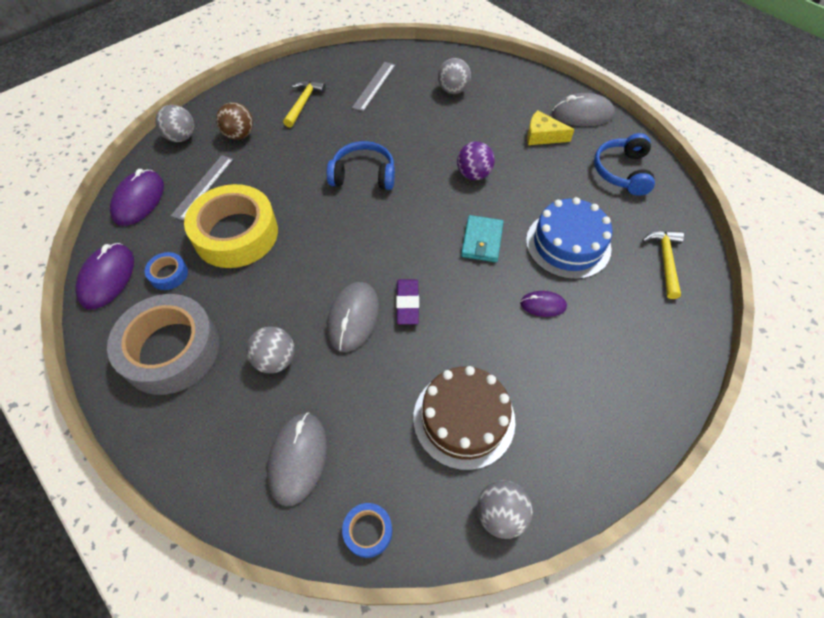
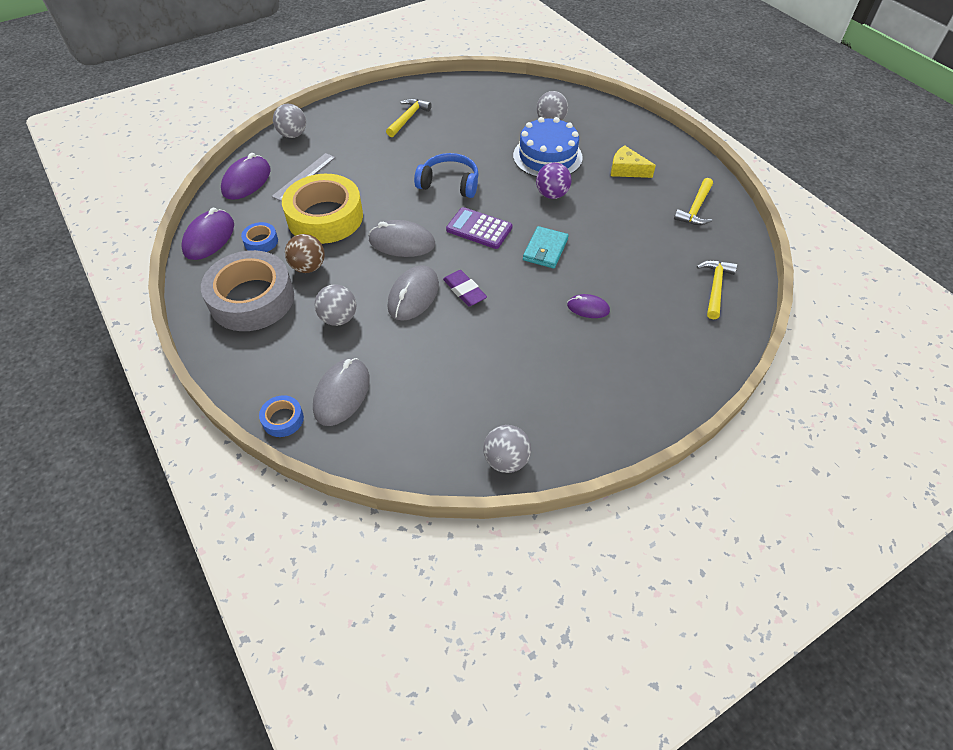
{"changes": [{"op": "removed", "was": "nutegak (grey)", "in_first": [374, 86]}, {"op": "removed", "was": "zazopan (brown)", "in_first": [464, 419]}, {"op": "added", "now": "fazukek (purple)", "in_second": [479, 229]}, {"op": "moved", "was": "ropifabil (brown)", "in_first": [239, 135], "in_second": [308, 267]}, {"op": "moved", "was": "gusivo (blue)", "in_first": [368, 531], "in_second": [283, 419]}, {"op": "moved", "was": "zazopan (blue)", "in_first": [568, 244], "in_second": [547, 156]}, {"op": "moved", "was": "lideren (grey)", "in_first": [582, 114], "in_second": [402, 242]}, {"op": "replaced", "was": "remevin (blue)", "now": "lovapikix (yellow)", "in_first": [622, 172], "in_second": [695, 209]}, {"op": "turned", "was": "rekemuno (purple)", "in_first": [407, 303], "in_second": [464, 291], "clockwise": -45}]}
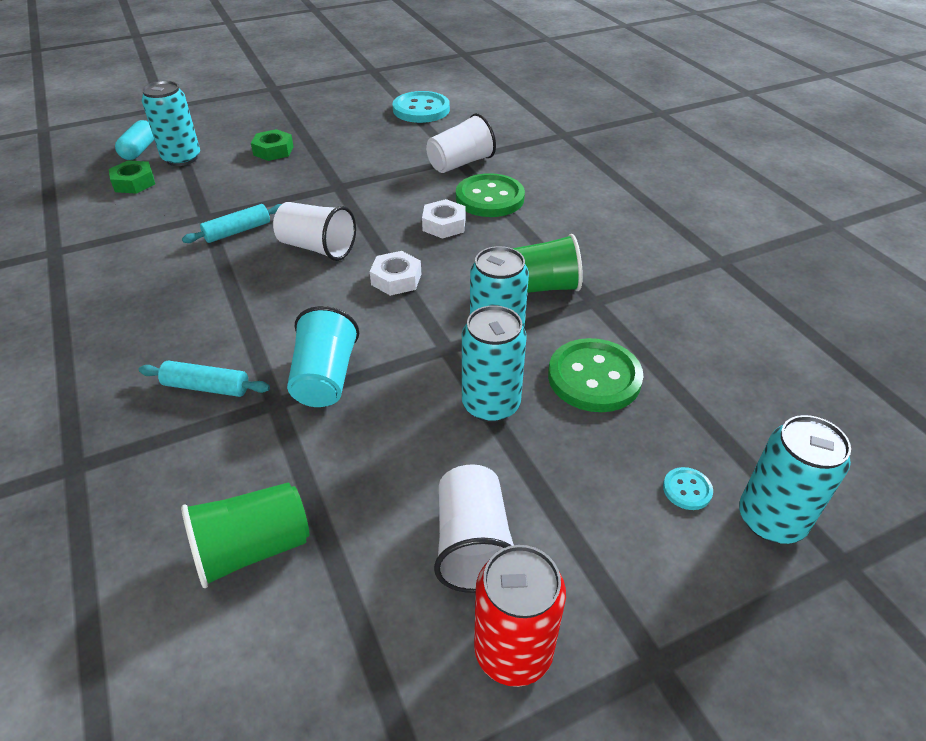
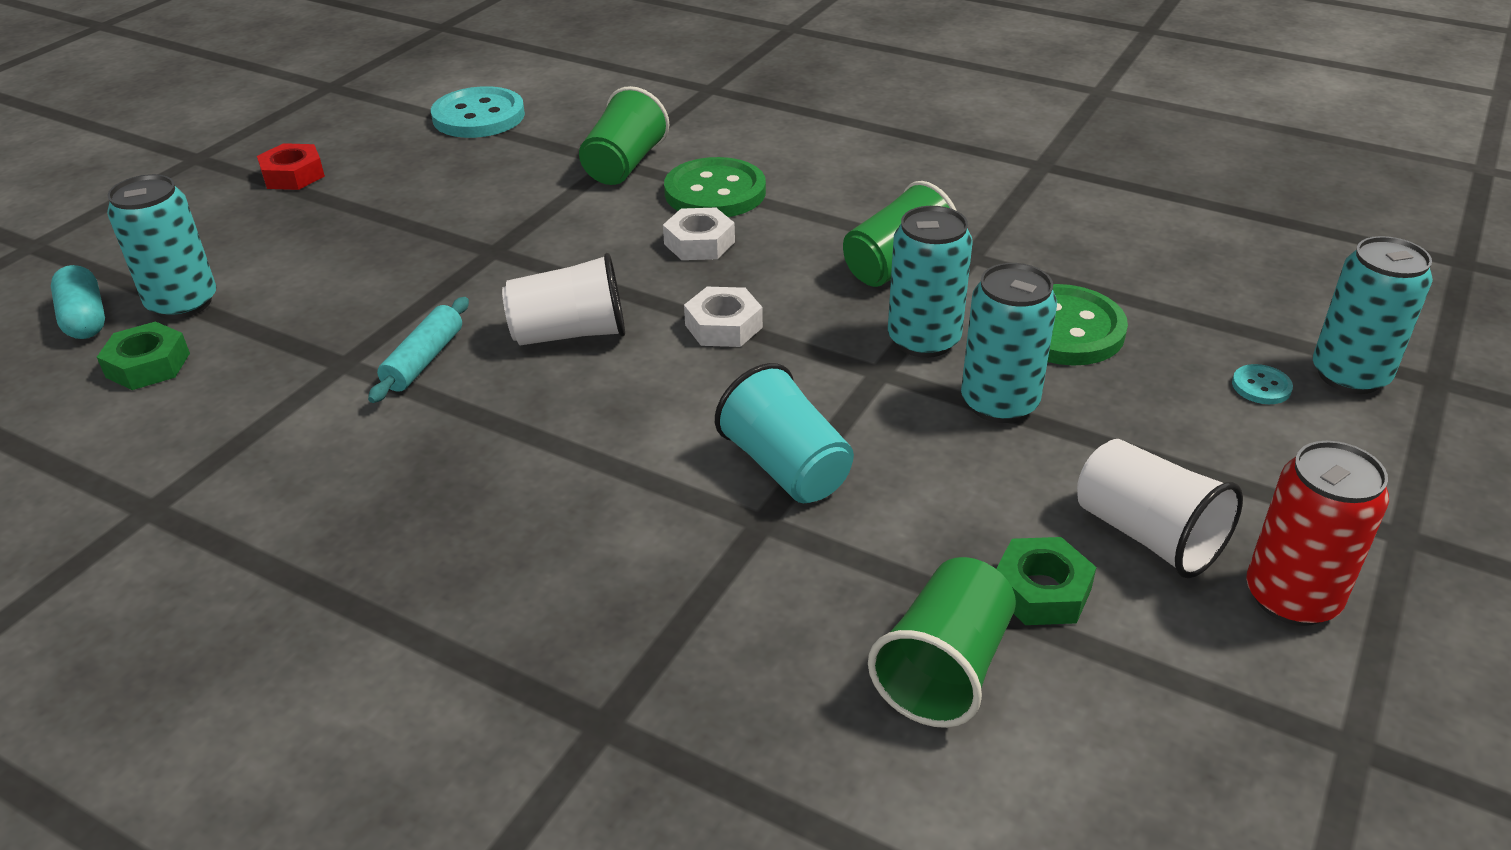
{"changes": [{"op": "removed", "was": "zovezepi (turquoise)", "in_first": [206, 387]}, {"op": "added", "now": "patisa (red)", "in_second": [293, 175]}, {"op": "moved", "was": "patisa (green)", "in_first": [273, 150], "in_second": [1041, 591]}, {"op": "recoloured", "was": "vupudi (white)", "now": "vupudi (green)", "in_first": [460, 163], "in_second": [624, 165]}]}
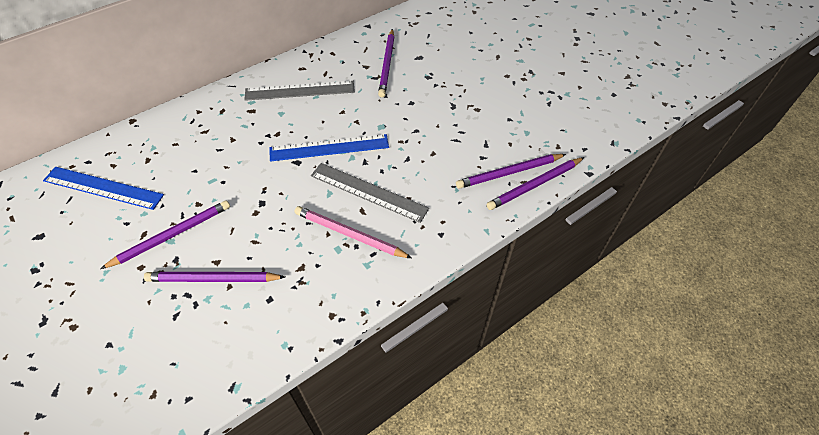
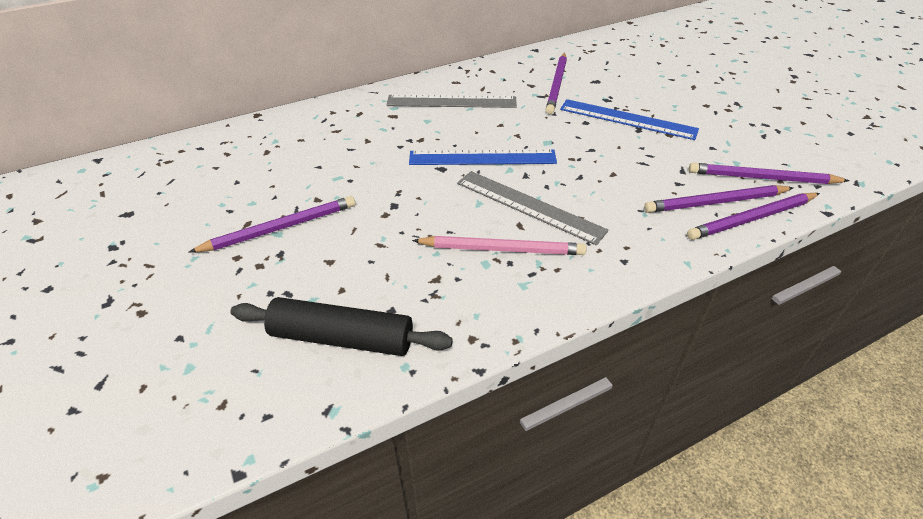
{"changes": [{"op": "added", "now": "zovezepi (black)", "in_second": [342, 338]}, {"op": "moved", "was": "nutegak (blue)", "in_first": [103, 188], "in_second": [627, 119]}, {"op": "moved", "was": "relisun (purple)", "in_first": [213, 279], "in_second": [762, 178]}, {"op": "turned", "was": "relisun (pink)", "in_first": [349, 234], "in_second": [502, 249], "clockwise": 150}]}
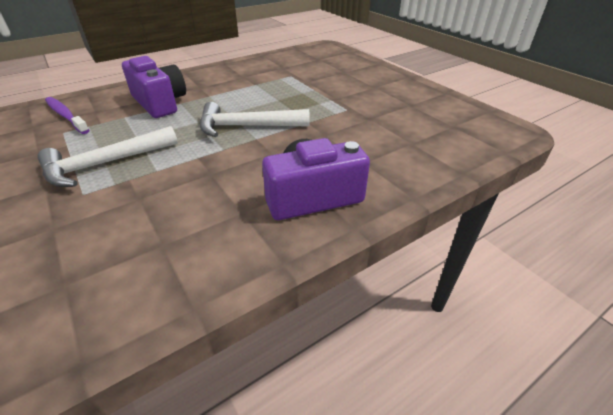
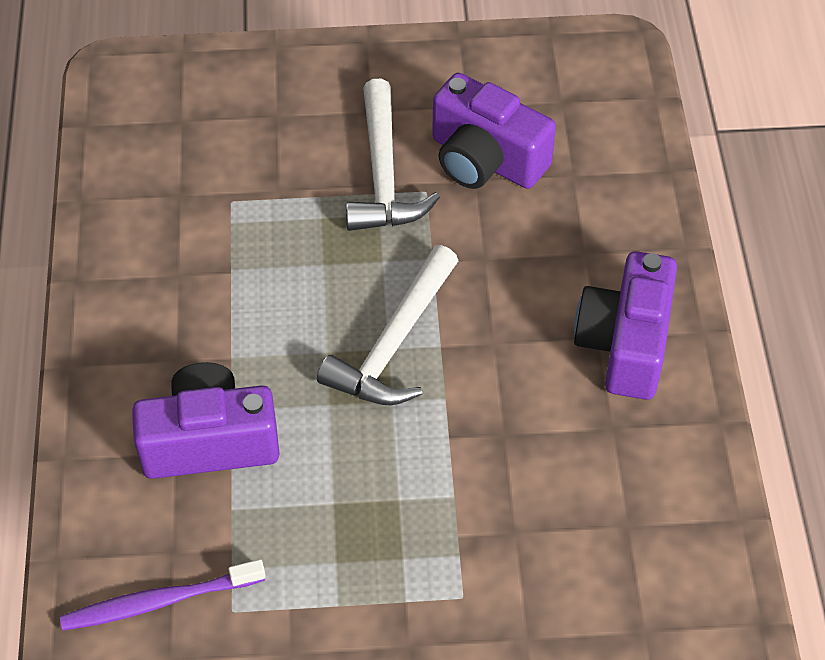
{"changes": [{"op": "added", "now": "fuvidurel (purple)", "in_second": [485, 160]}, {"op": "moved", "was": "lovapikix (white)", "in_first": [105, 164], "in_second": [383, 174]}]}
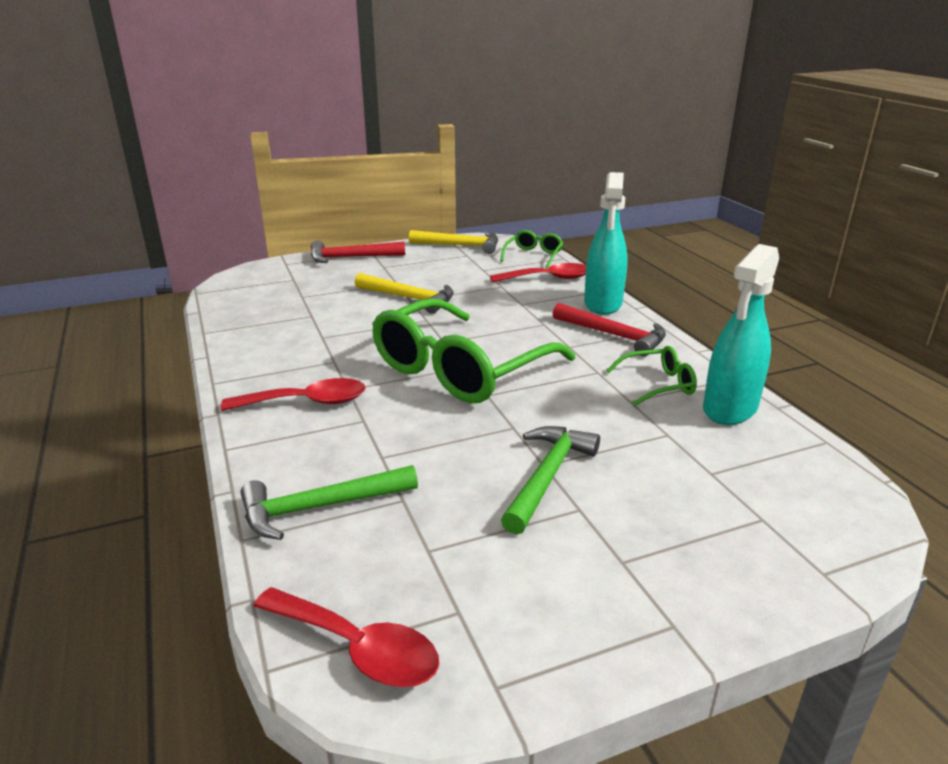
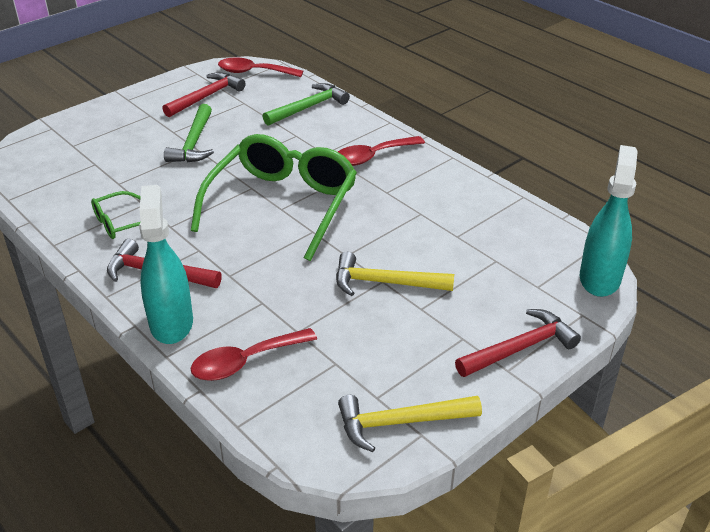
{"changes": [{"op": "removed", "was": "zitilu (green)", "in_first": [533, 255]}, {"op": "added", "now": "lovapikix (red)", "in_second": [206, 97]}, {"op": "moved", "was": "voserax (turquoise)", "in_first": [730, 409], "in_second": [599, 278]}]}
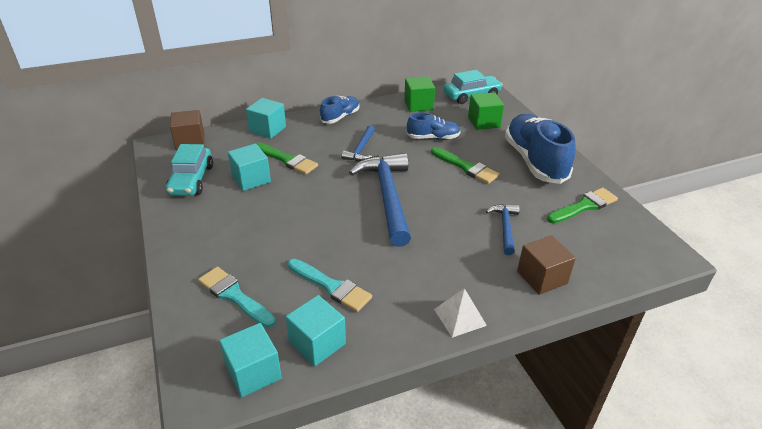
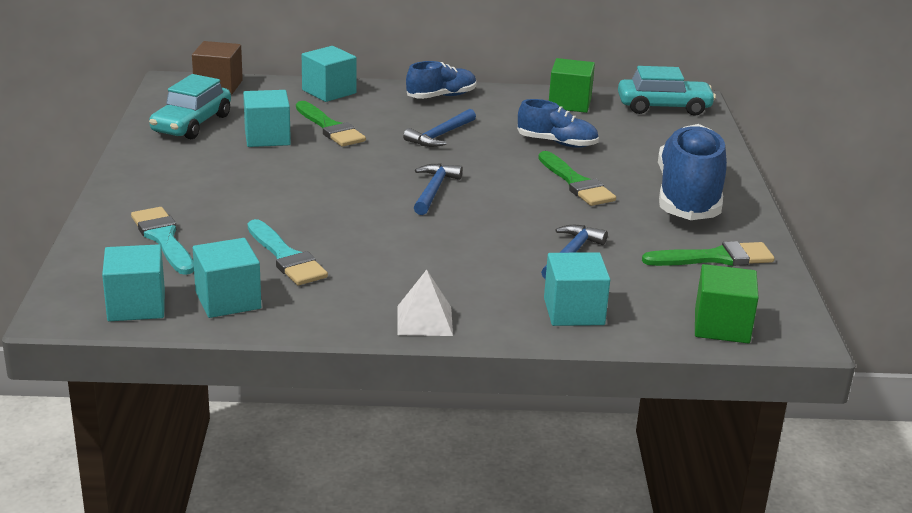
{"changes": [{"op": "moved", "was": "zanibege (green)", "in_first": [483, 122], "in_second": [721, 326]}, {"op": "recoloured", "was": "zanibege (brown)", "now": "zanibege (turquoise)", "in_first": [542, 277], "in_second": [574, 311]}, {"op": "resized", "was": "lovapikix (blue)", "in_first": [387, 196], "in_second": [434, 190], "ratio": 0.51}]}
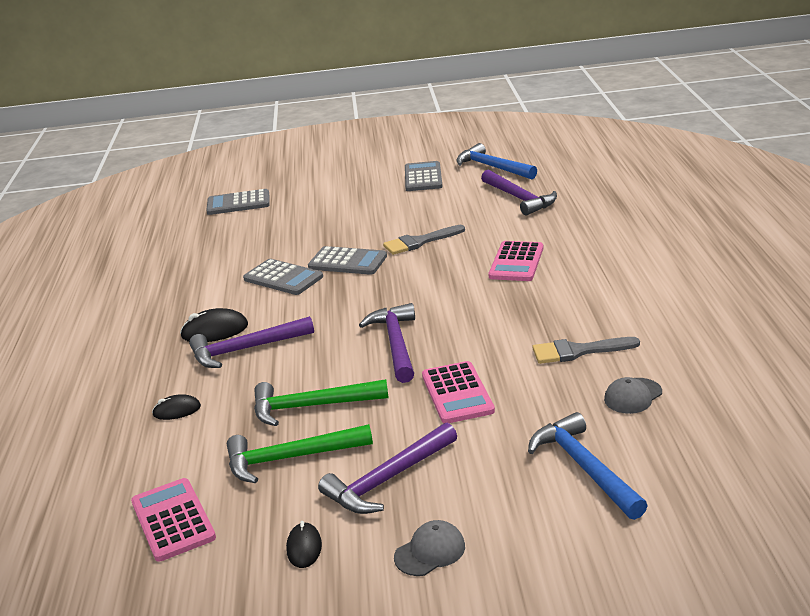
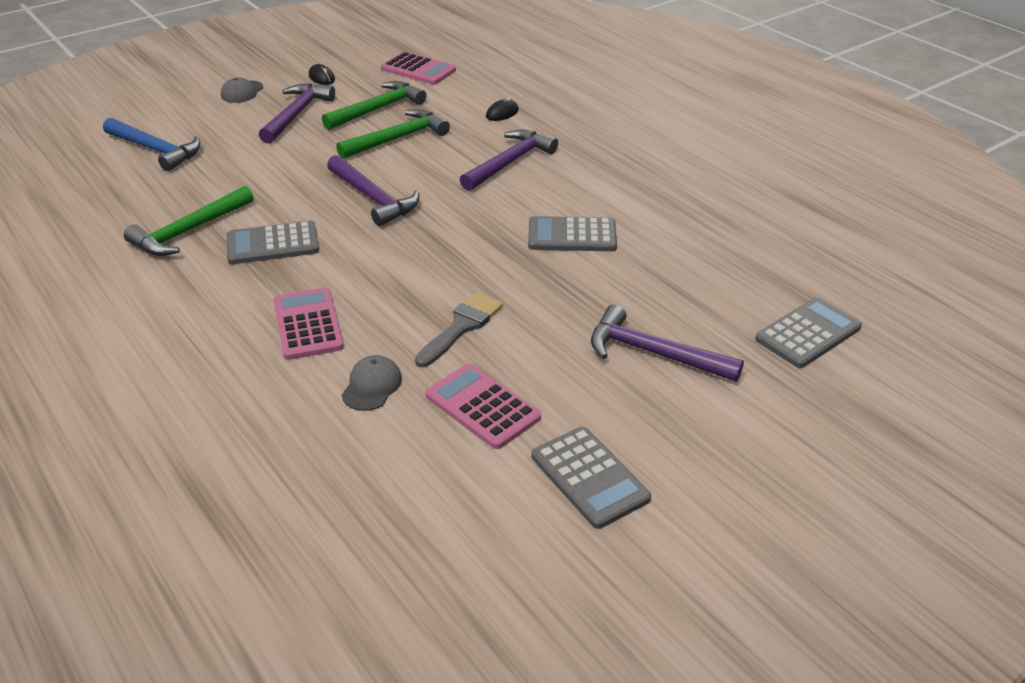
{"changes": [{"op": "removed", "was": "lideren (black)", "in_first": [215, 331]}, {"op": "removed", "was": "lovapikix (blue)", "in_first": [492, 167]}, {"op": "moved", "was": "fazukek (grey)", "in_first": [347, 262], "in_second": [272, 244]}, {"op": "moved", "was": "fazukek (pink)", "in_first": [457, 393], "in_second": [482, 407]}, {"op": "moved", "was": "lovapikix (purple)", "in_first": [519, 199], "in_second": [653, 353]}, {"op": "moved", "was": "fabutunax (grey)", "in_first": [632, 396], "in_second": [372, 386]}, {"op": "replaced", "was": "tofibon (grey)", "now": "lovapikix (green)", "in_first": [578, 351], "in_second": [188, 231]}]}
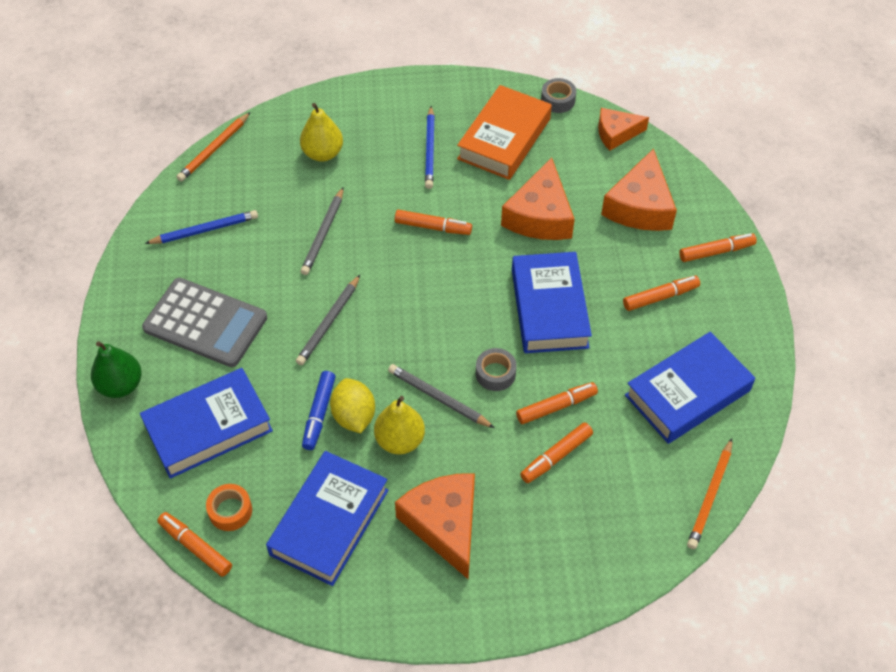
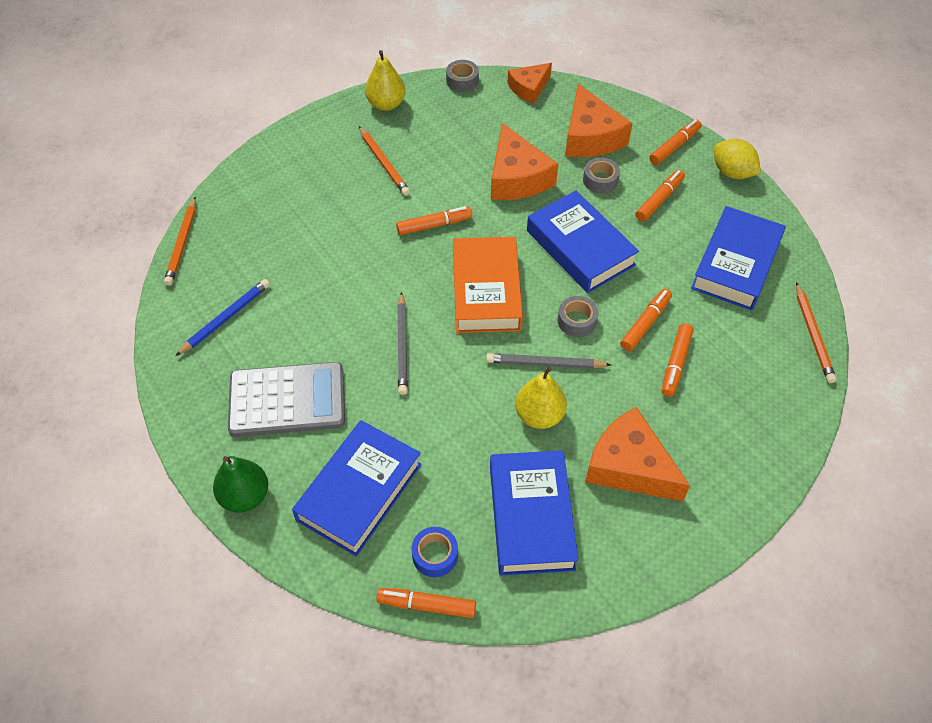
{"changes": [{"op": "removed", "was": "relisun (grey)", "in_first": [323, 234]}, {"op": "removed", "was": "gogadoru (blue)", "in_first": [319, 413]}, {"op": "added", "now": "gusivo (grey)", "in_second": [600, 180]}, {"op": "moved", "was": "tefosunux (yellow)", "in_first": [323, 153], "in_second": [386, 104]}, {"op": "moved", "was": "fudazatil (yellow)", "in_first": [354, 416], "in_second": [732, 172]}, {"op": "moved", "was": "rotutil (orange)", "in_first": [504, 139], "in_second": [486, 291]}, {"op": "recoloured", "was": "gusivo (orange)", "now": "gusivo (blue)", "in_first": [230, 511], "in_second": [435, 555]}, {"op": "recoloured", "was": "relisun (blue)", "now": "relisun (orange)", "in_first": [430, 150], "in_second": [384, 163]}]}
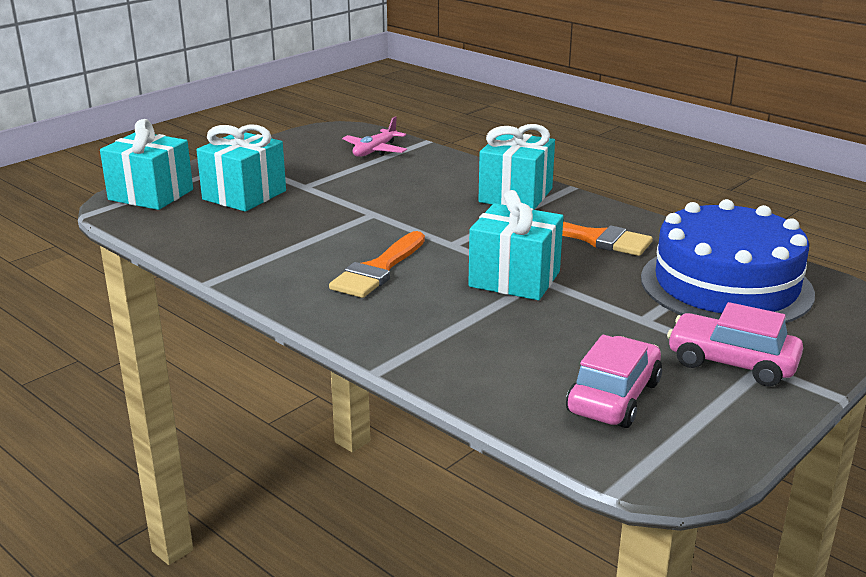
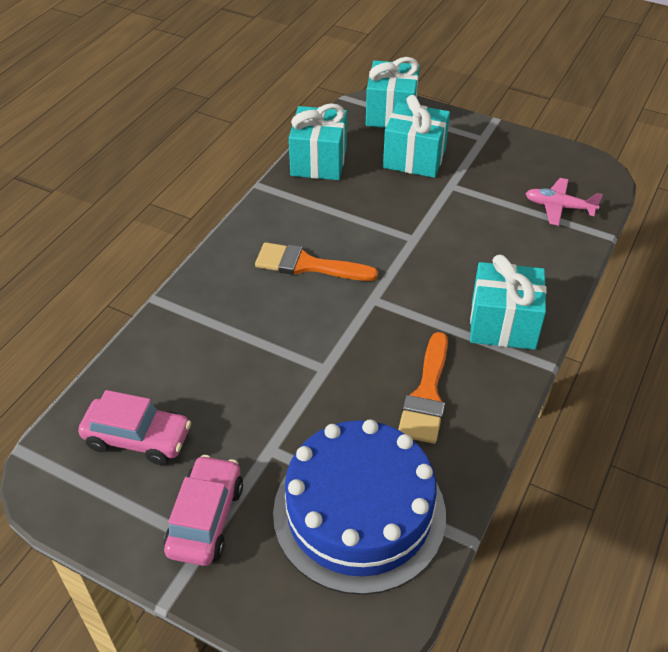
{"changes": [{"op": "moved", "was": "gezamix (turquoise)", "in_first": [514, 279], "in_second": [319, 162]}]}
